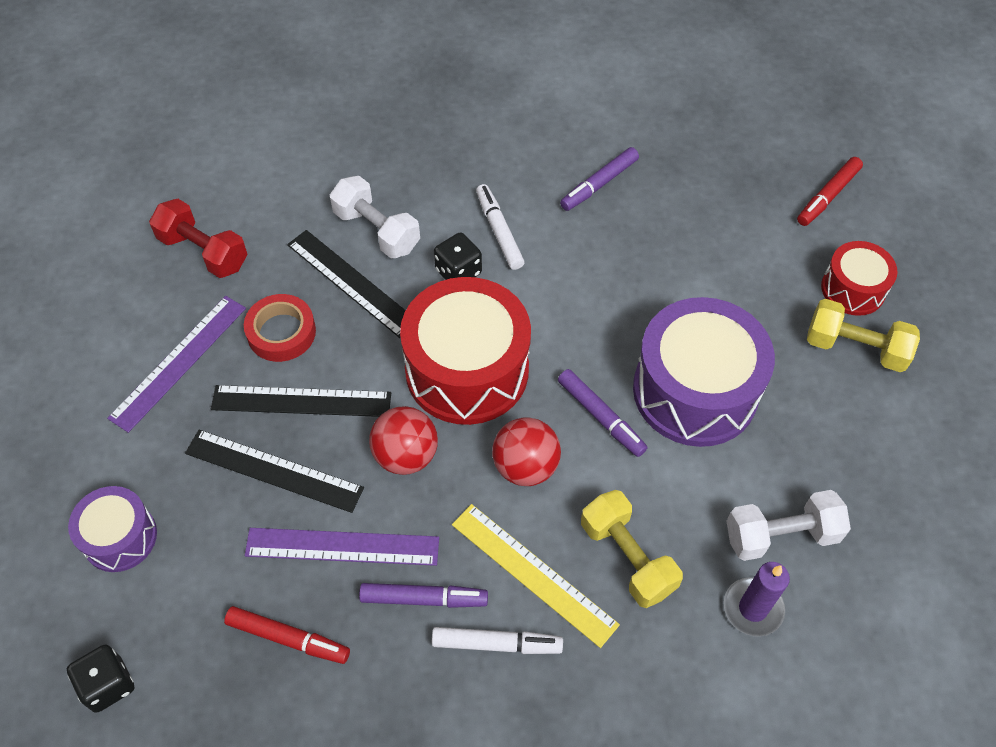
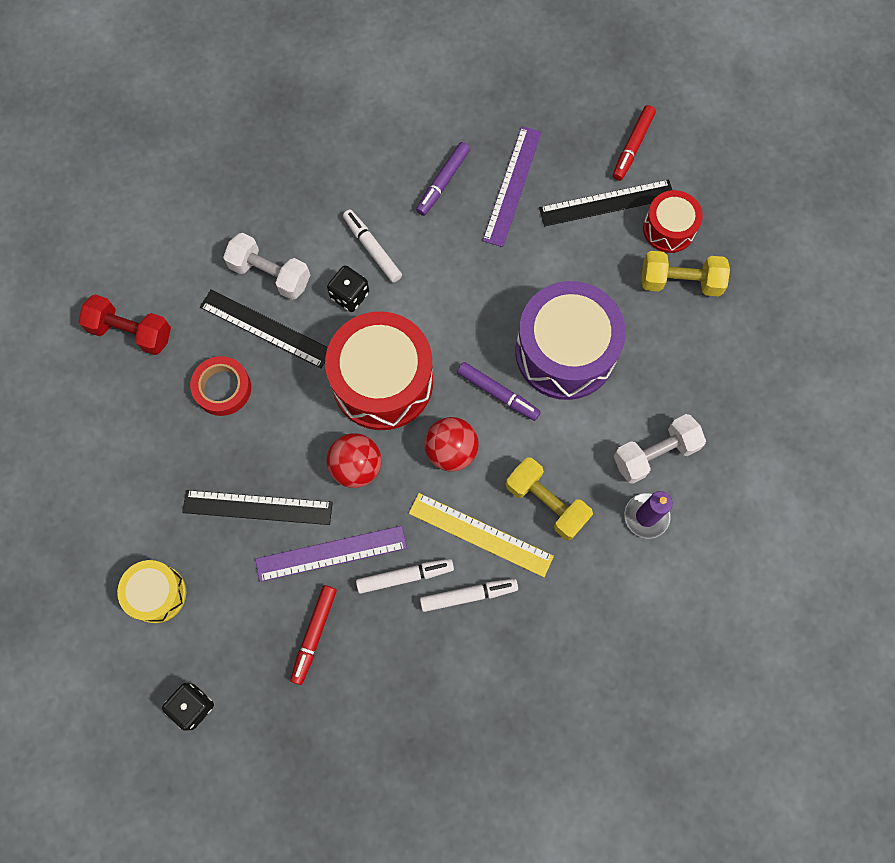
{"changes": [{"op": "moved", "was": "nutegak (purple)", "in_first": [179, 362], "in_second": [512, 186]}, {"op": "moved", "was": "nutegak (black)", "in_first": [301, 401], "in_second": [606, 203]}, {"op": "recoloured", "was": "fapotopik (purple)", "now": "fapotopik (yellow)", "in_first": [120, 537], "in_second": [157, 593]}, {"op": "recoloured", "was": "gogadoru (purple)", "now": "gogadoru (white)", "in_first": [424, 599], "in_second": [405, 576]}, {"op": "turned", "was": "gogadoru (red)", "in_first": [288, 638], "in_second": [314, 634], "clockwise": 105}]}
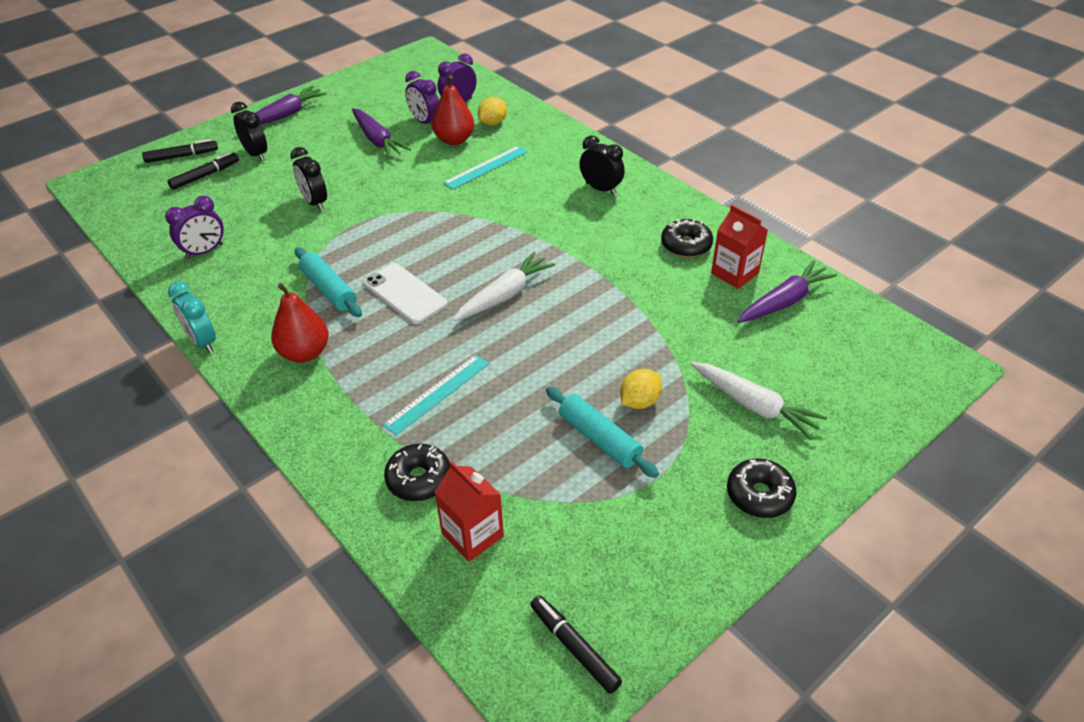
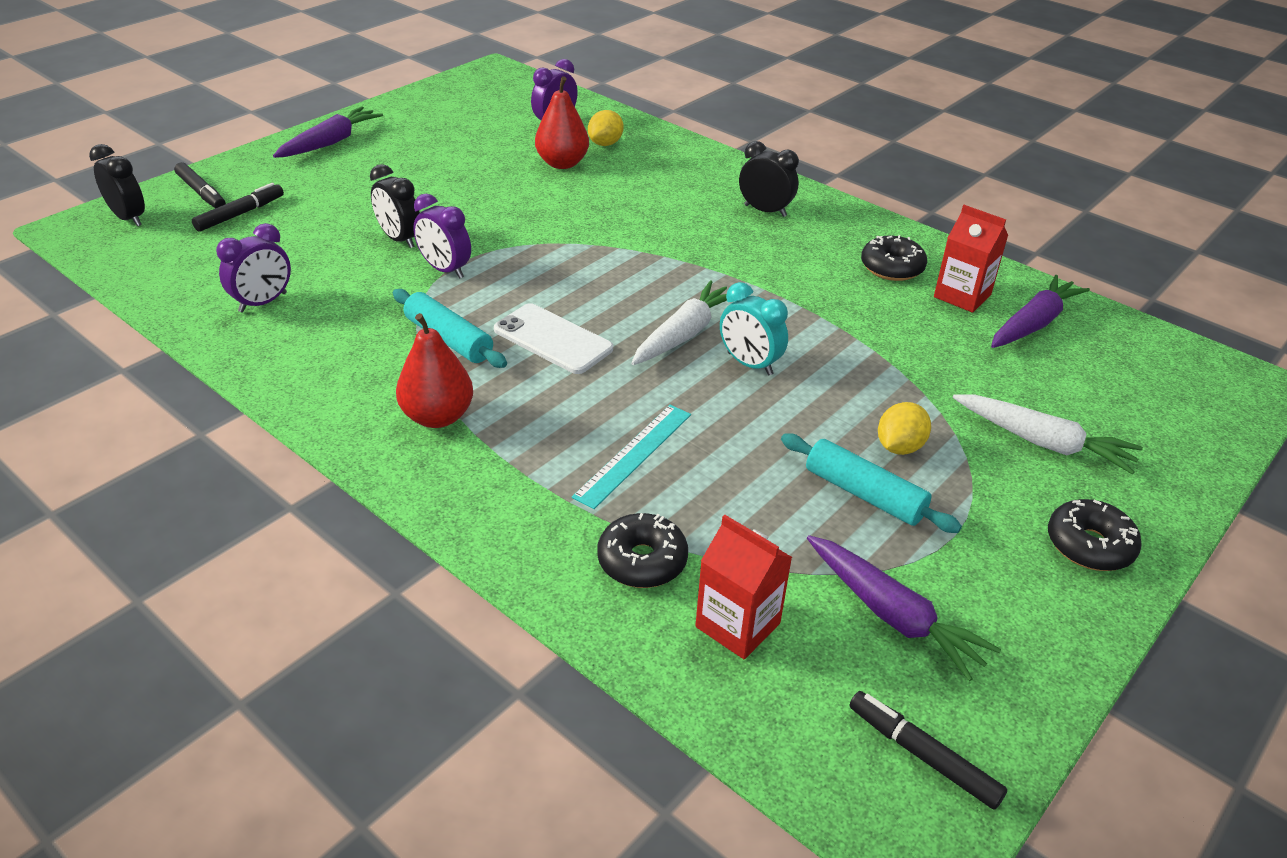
{"changes": [{"op": "removed", "was": "nutegak (turquoise)", "in_first": [486, 167]}, {"op": "moved", "was": "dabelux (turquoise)", "in_first": [202, 342], "in_second": [749, 364]}, {"op": "moved", "was": "dabelux (black)", "in_first": [256, 154], "in_second": [129, 218]}, {"op": "moved", "was": "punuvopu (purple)", "in_first": [377, 140], "in_second": [892, 615]}, {"op": "moved", "was": "dabelux (purple)", "in_first": [425, 122], "in_second": [445, 270]}, {"op": "turned", "was": "gogadoru (black)", "in_first": [182, 156], "in_second": [201, 193], "clockwise": 75}]}
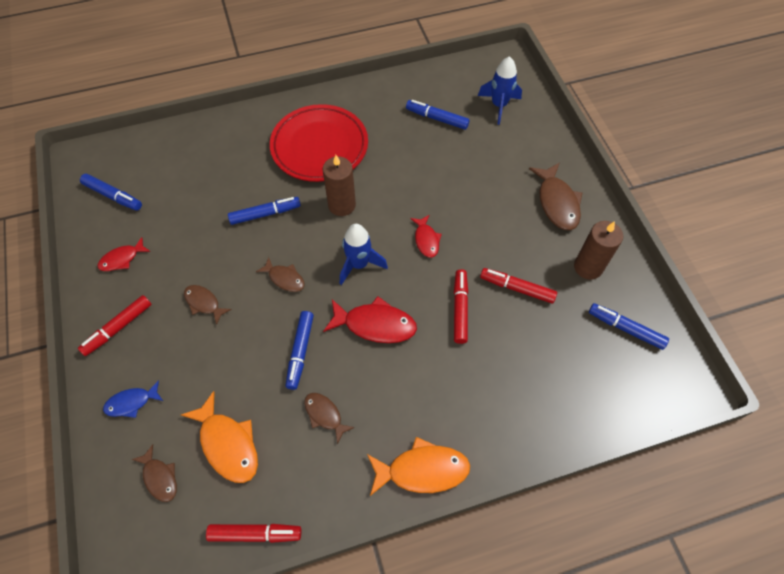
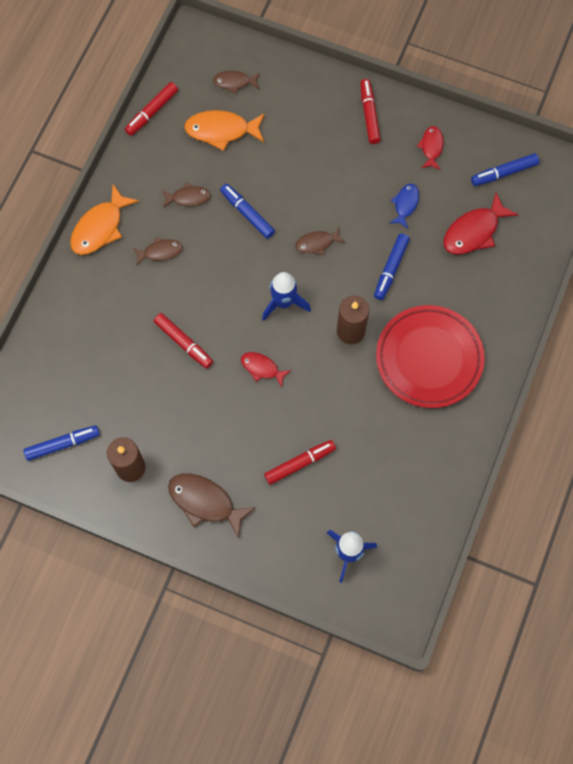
{"changes": [{"op": "removed", "was": "gogadoru (blue)", "in_first": [437, 118]}, {"op": "moved", "was": "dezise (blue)", "in_first": [131, 402], "in_second": [405, 204]}, {"op": "moved", "was": "dezise (brown)", "in_first": [204, 303], "in_second": [160, 252]}, {"op": "moved", "was": "dezise (red)", "in_first": [375, 324], "in_second": [474, 231]}, {"op": "moved", "was": "gogadoru (red)", "in_first": [517, 288], "in_second": [300, 463]}]}
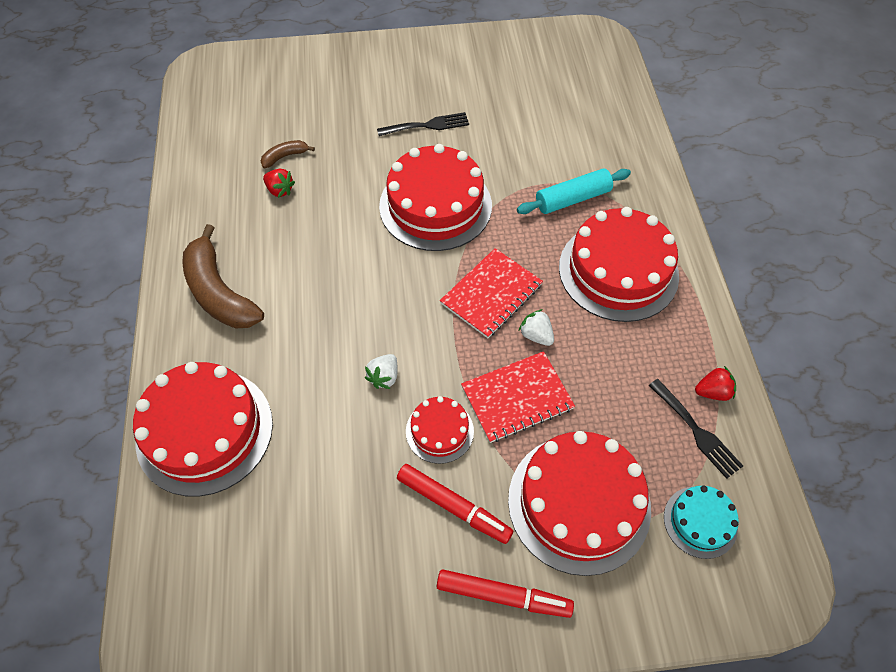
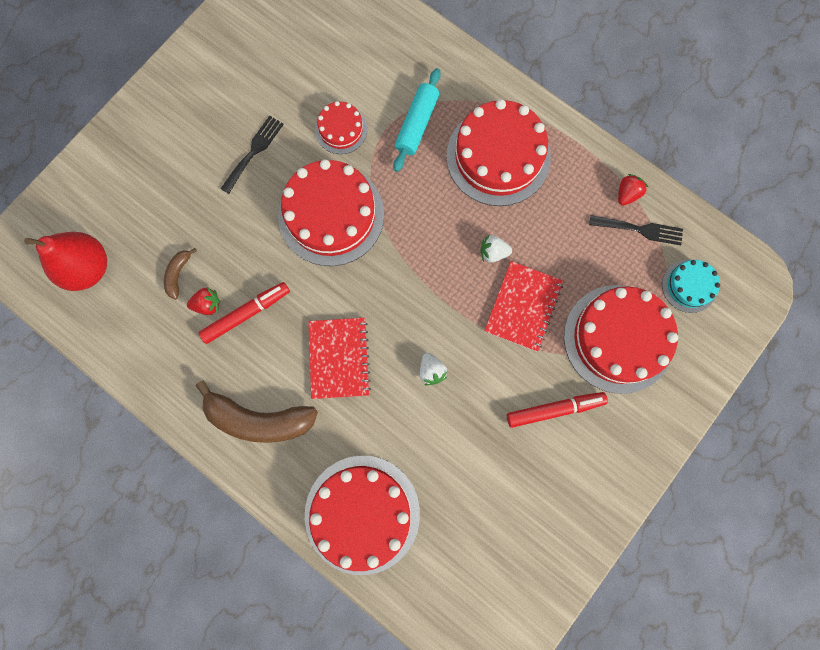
{"changes": [{"op": "added", "now": "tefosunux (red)", "in_second": [88, 268]}, {"op": "moved", "was": "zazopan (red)", "in_first": [439, 431], "in_second": [341, 129]}, {"op": "moved", "was": "gogadoru (red)", "in_first": [503, 596], "in_second": [246, 314]}, {"op": "moved", "was": "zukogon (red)", "in_first": [491, 294], "in_second": [339, 358]}]}
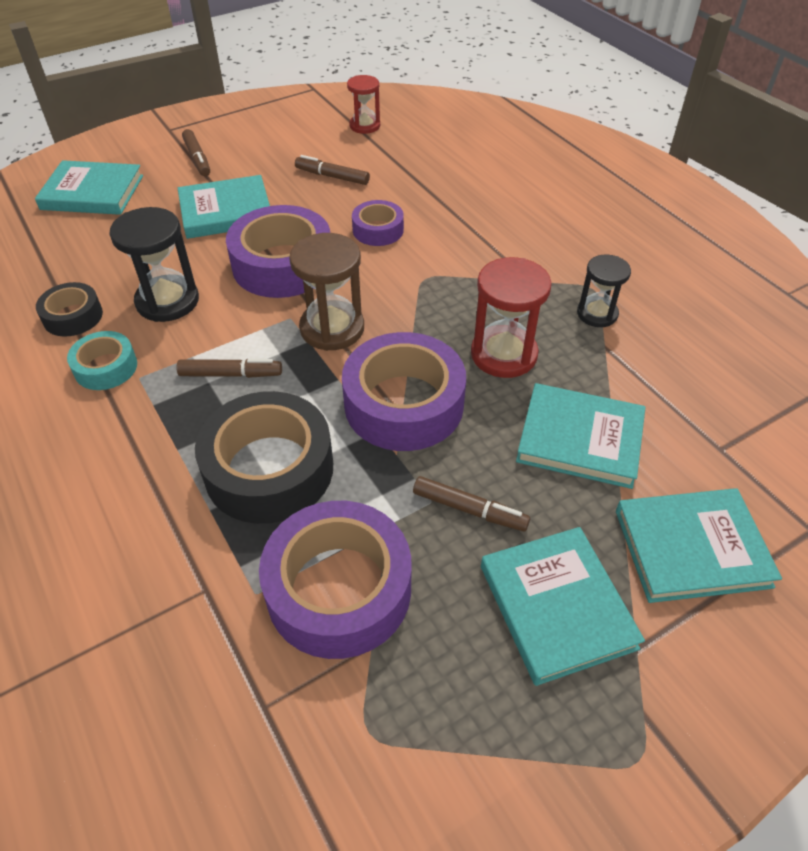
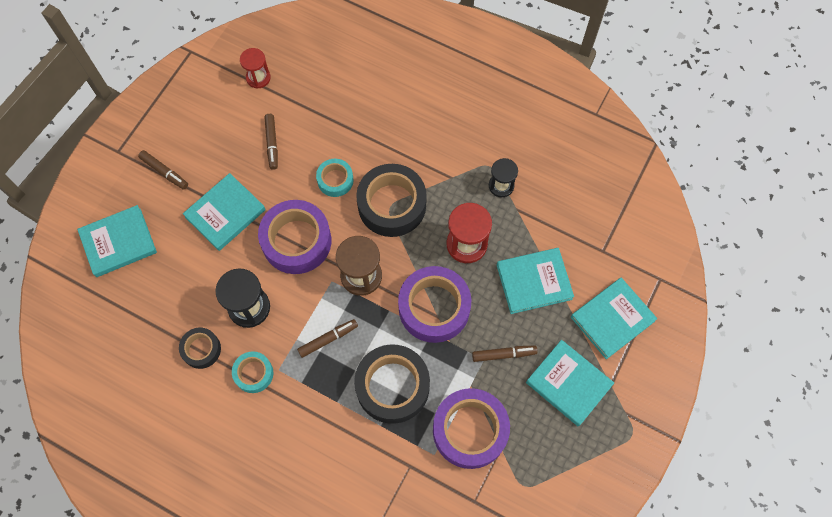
{"changes": [{"op": "added", "now": "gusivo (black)", "in_second": [392, 205]}, {"op": "recoloured", "was": "gusivo (purple)", "now": "gusivo (turquoise)", "in_first": [378, 230], "in_second": [335, 180]}, {"op": "turned", "was": "gogadoru (brown)", "in_first": [332, 176], "in_second": [272, 143], "clockwise": -90}]}
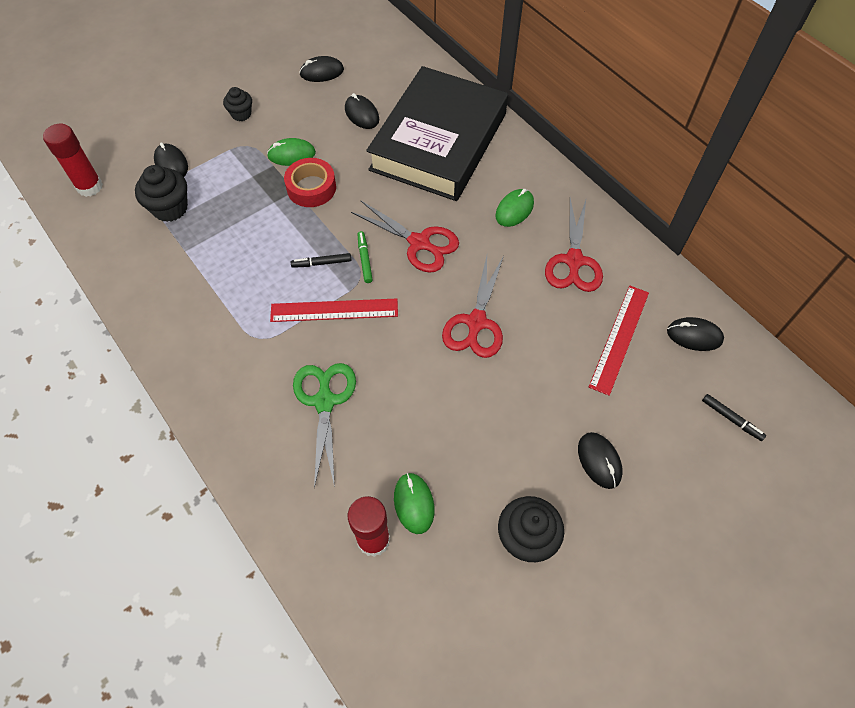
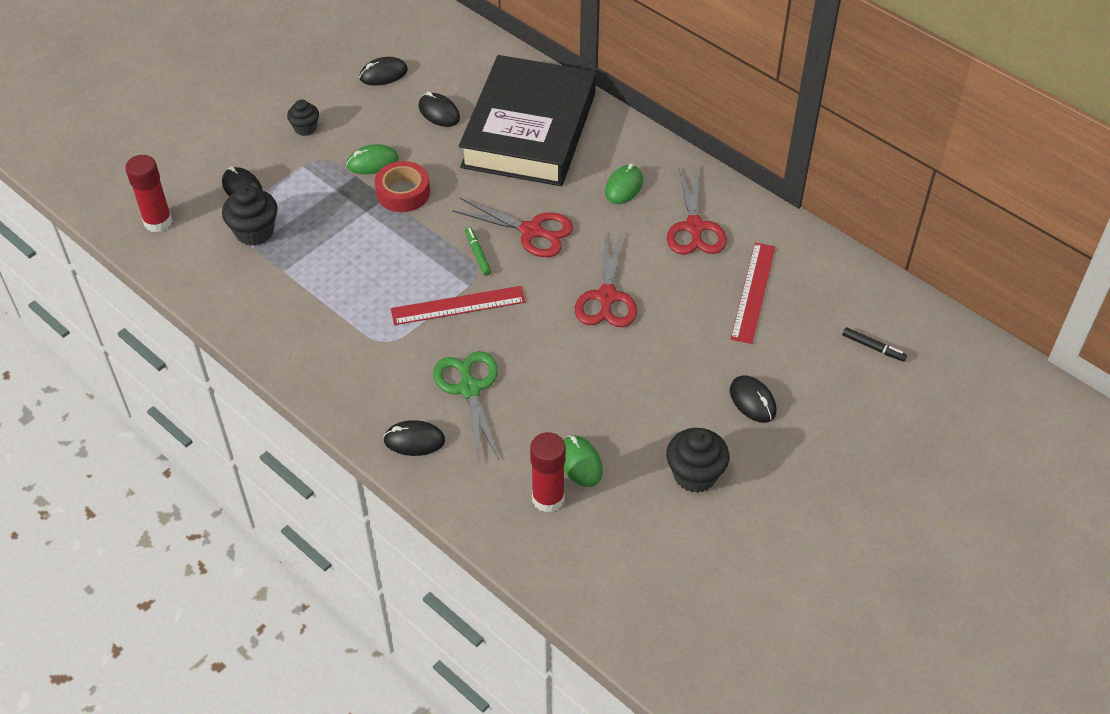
{"changes": [{"op": "removed", "was": "gogadoru (black)", "in_first": [322, 263]}, {"op": "moved", "was": "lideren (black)", "in_first": [694, 335], "in_second": [414, 440]}]}
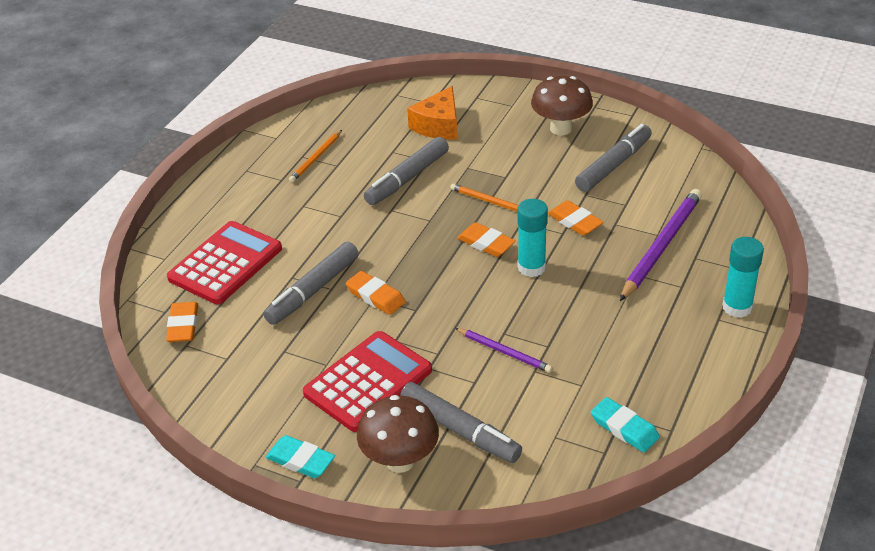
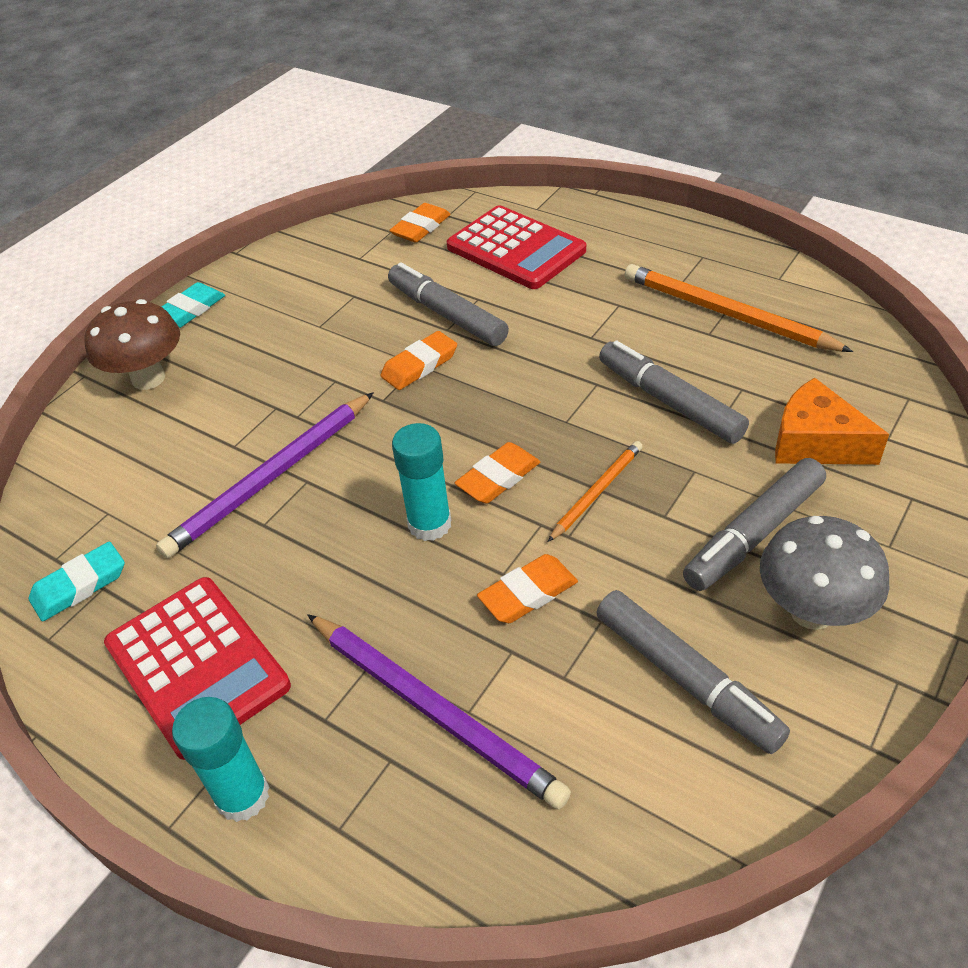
{"changes": [{"op": "moved", "was": "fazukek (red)", "in_first": [368, 382], "in_second": [197, 665]}, {"op": "moved", "was": "gogadoru (grey)", "in_first": [460, 430], "in_second": [754, 534]}, {"op": "recoloured", "was": "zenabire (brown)", "now": "zenabire (grey)", "in_first": [561, 128], "in_second": [812, 611]}, {"op": "turned", "was": "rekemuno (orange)", "in_first": [183, 325], "in_second": [421, 227], "clockwise": -60}, {"op": "resized", "was": "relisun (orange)", "in_first": [316, 158], "in_second": [726, 314], "ratio": 1.81}, {"op": "resized", "was": "relisun (purple)", "in_first": [504, 352], "in_second": [271, 478], "ratio": 1.81}]}
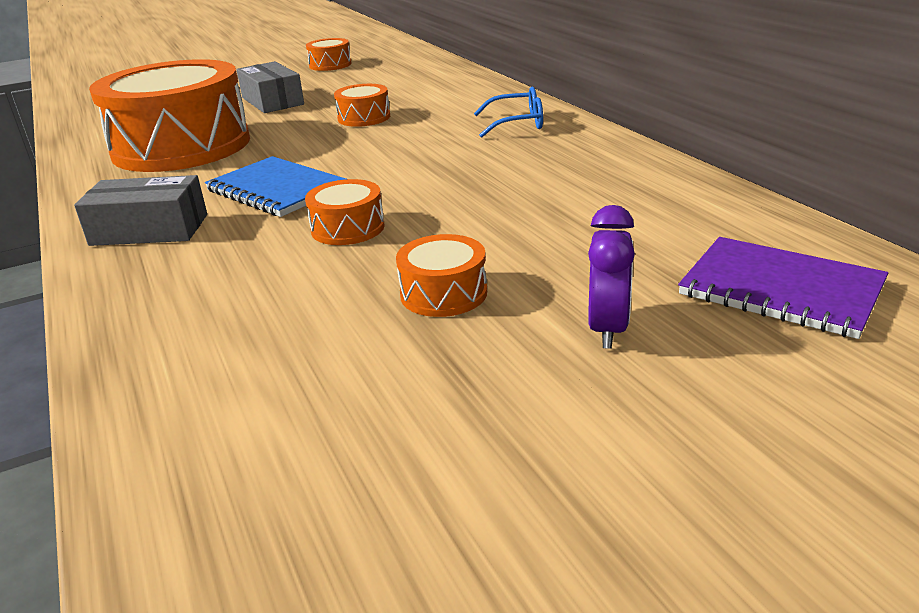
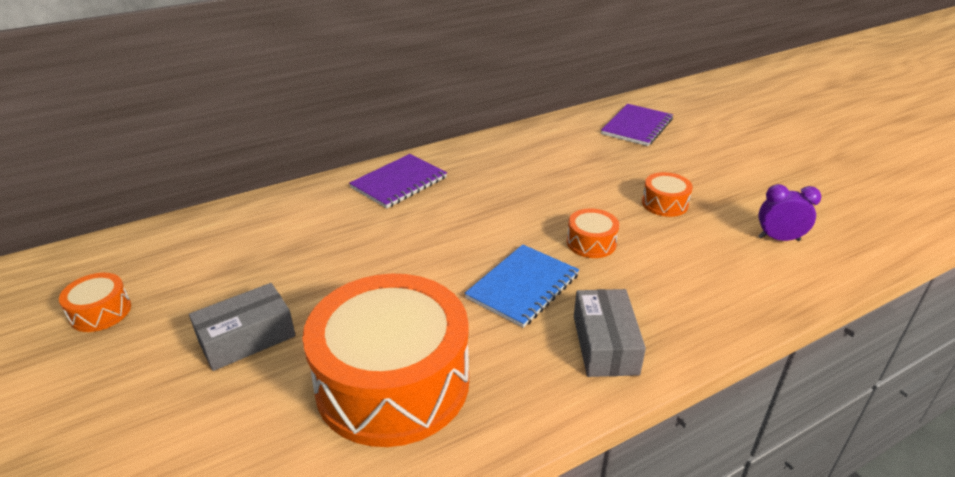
{"changes": [{"op": "removed", "was": "fapotopik (orange)", "in_first": [364, 117]}, {"op": "moved", "was": "dabelux (purple)", "in_first": [608, 329], "in_second": [779, 239]}, {"op": "replaced", "was": "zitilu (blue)", "now": "zukogon (purple)", "in_first": [517, 123], "in_second": [399, 183]}]}
